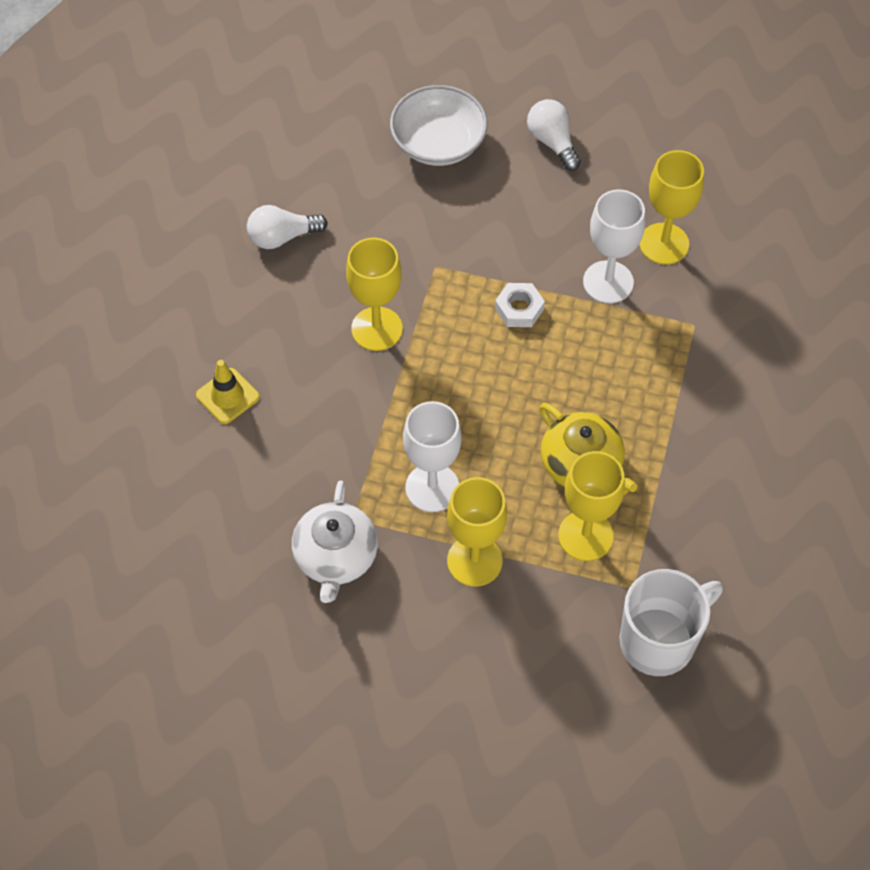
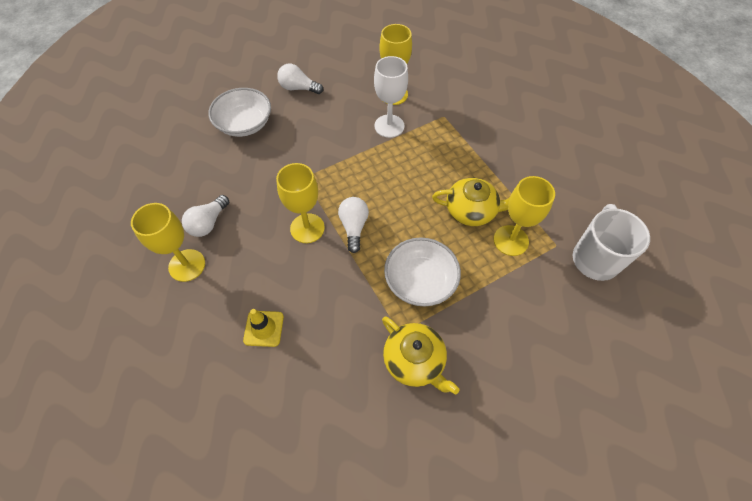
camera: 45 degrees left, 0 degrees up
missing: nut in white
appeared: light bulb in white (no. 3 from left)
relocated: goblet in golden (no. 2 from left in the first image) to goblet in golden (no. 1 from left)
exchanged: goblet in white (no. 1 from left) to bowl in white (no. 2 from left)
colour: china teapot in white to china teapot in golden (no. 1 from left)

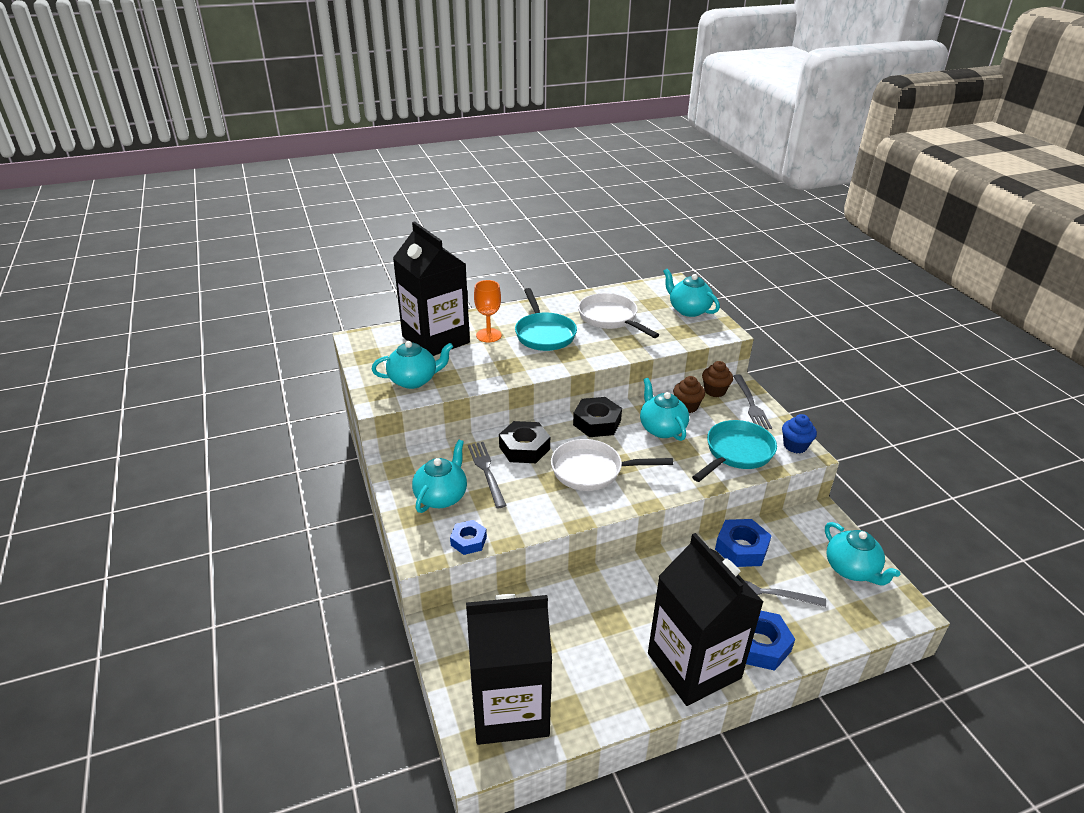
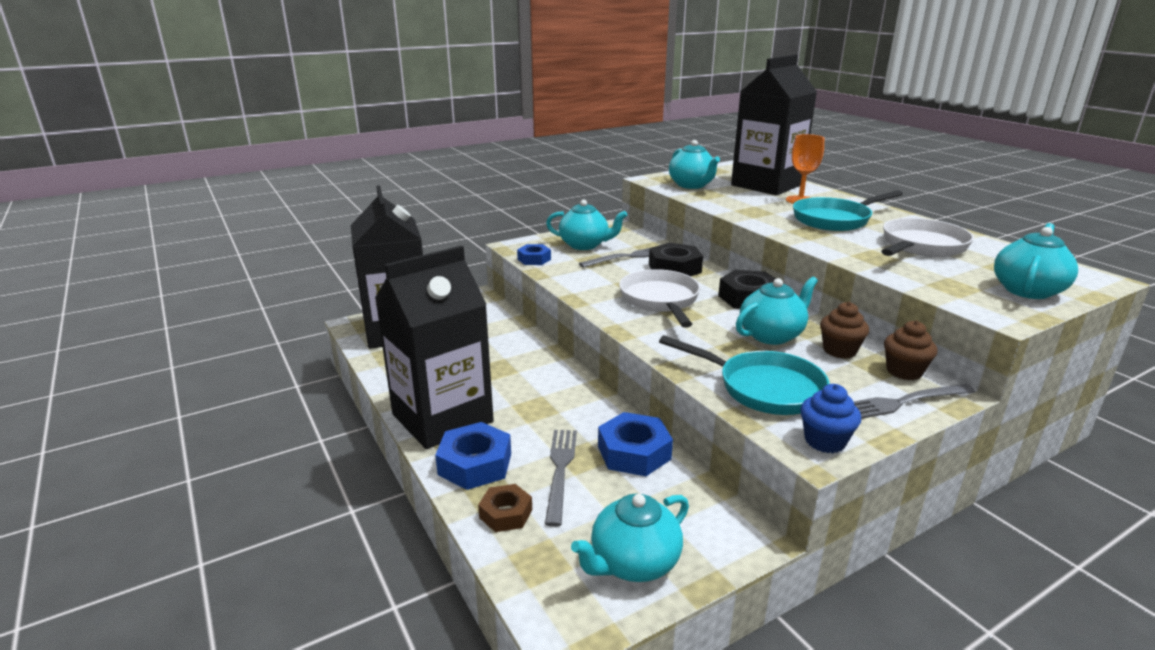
camera: 80 degrees right, 10 degrees down
appeared: nut in dark brown

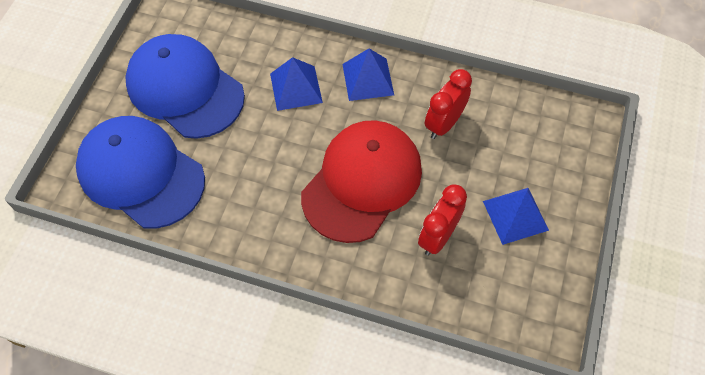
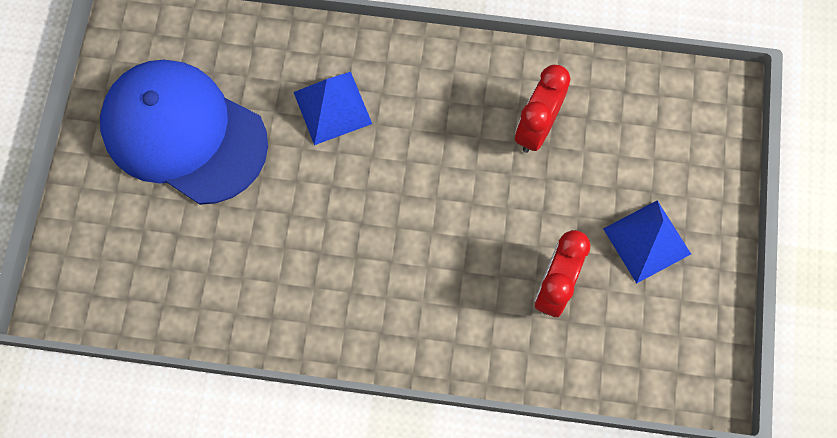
camera: 10 degrees left, 10 degrees up
missing: peaked cap in blue (no. 1 from left); peaked cap in crimson; solid pyramid in blue (no. 2 from left)

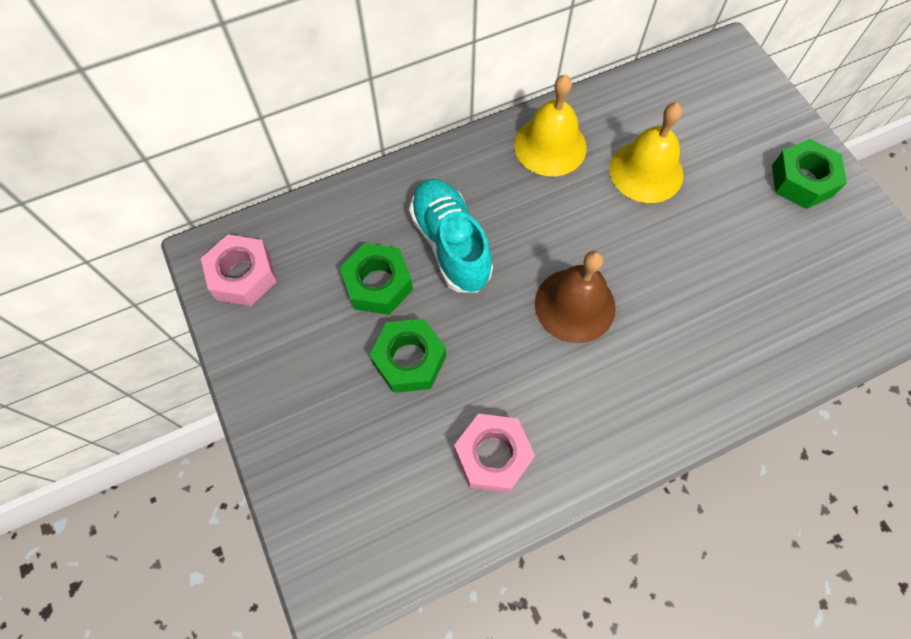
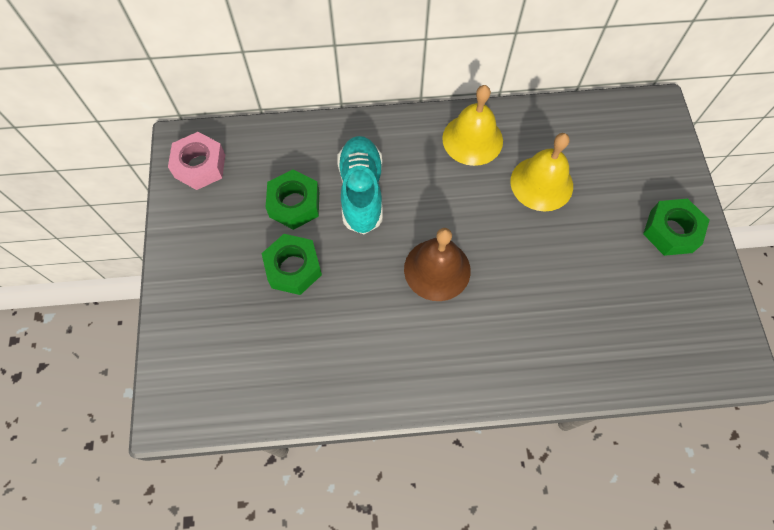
camera: 20 degrees right, 0 degrees up
missing: nut in rose-pink (no. 2 from left)

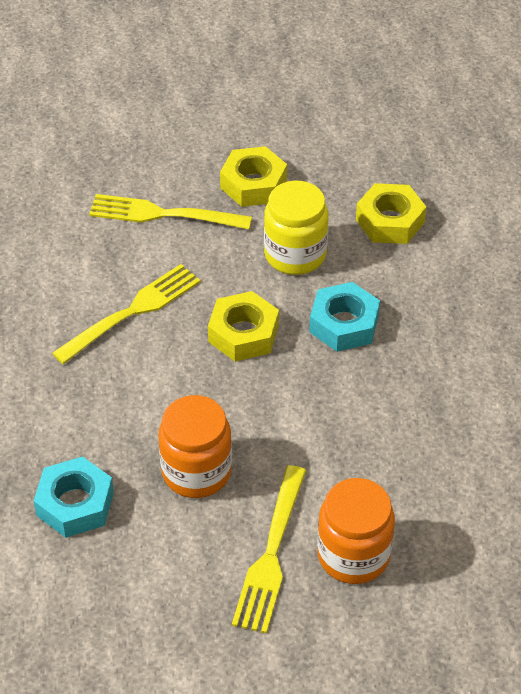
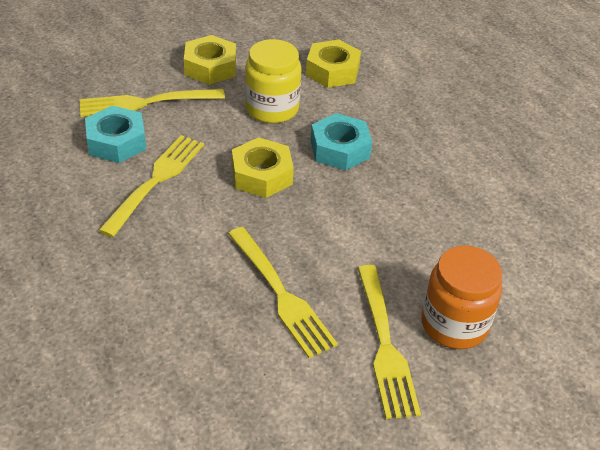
camera: 25 degrees left, 5 degrees down
relocated: nut in teal (no. 1 from left)
exchanged: jar in orange-coloured (no. 1 from left) to table fork in golden (no. 3 from left)

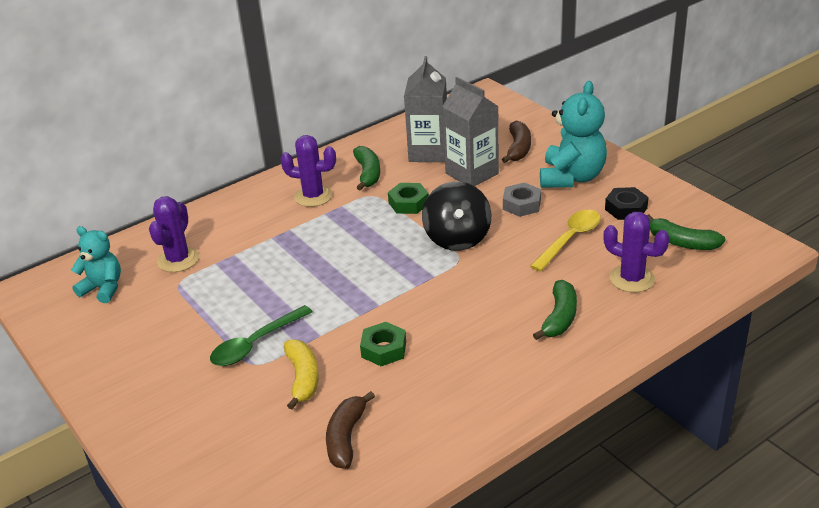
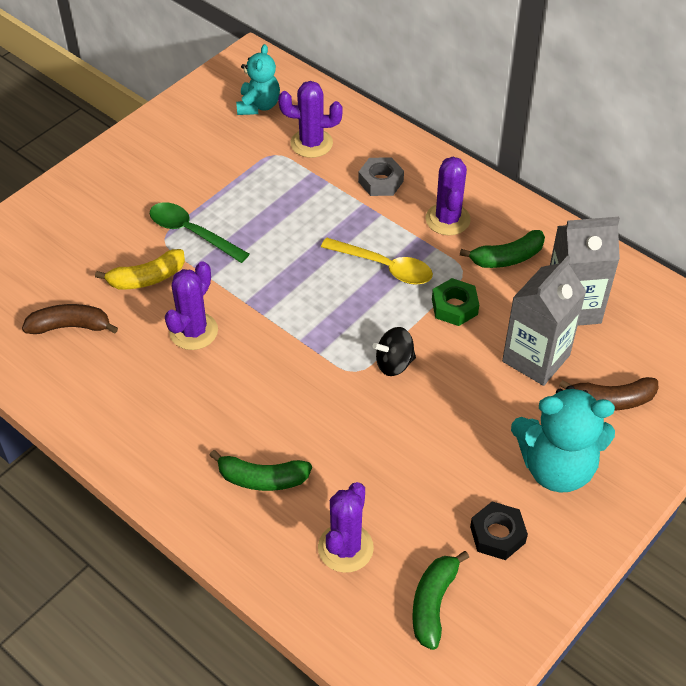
camera: 75 degrees right, 15 degrees up
relocated: nut in gray; tablespoon in golden
exchanged: nut in green (no. 1 from left) to prickly plant in purple (no. 1 from left)
size: whirligig in jet-black x0.61

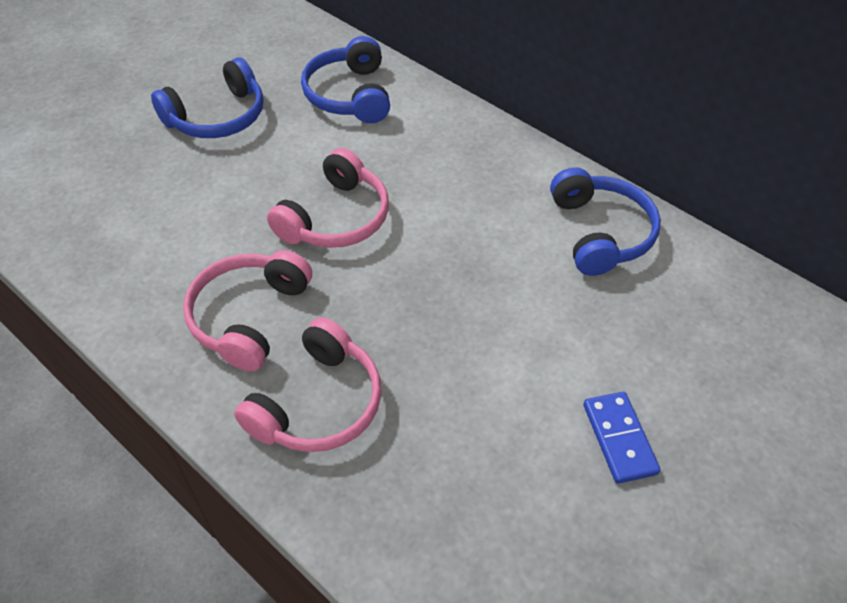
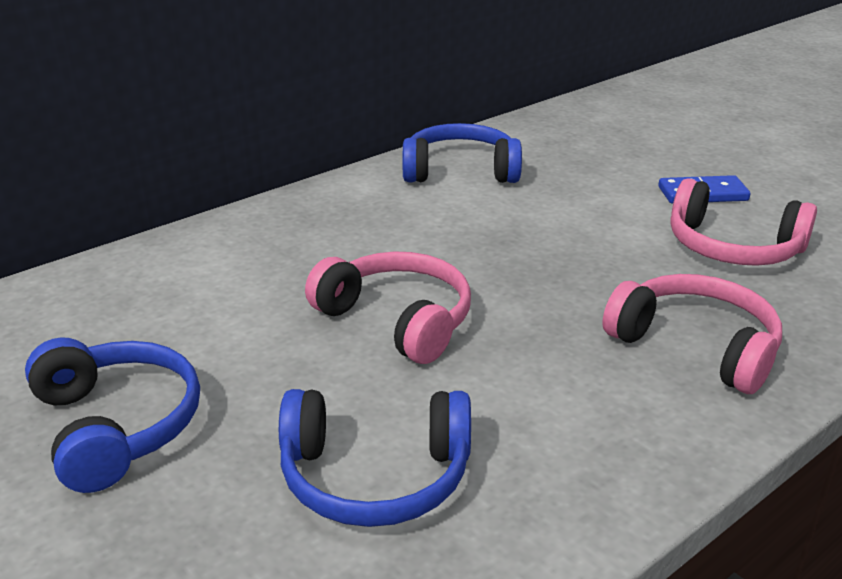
camera: 80 degrees left, 20 degrees down
relocated: headphones in rose-pink (no. 1 from left in the first image) to headphones in rose-pink (no. 3 from left); headphones in blue (no. 2 from left)

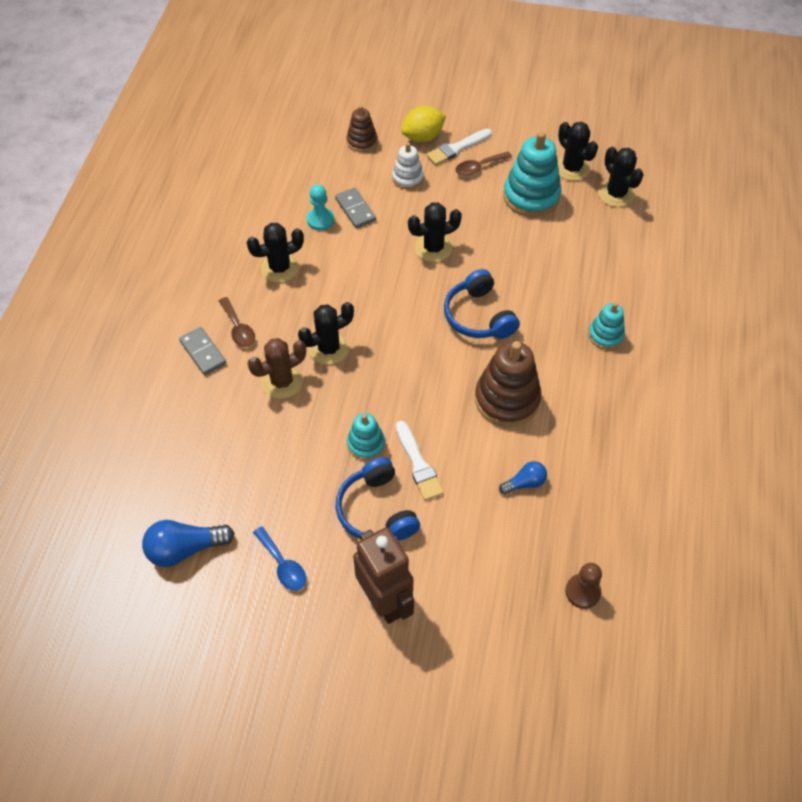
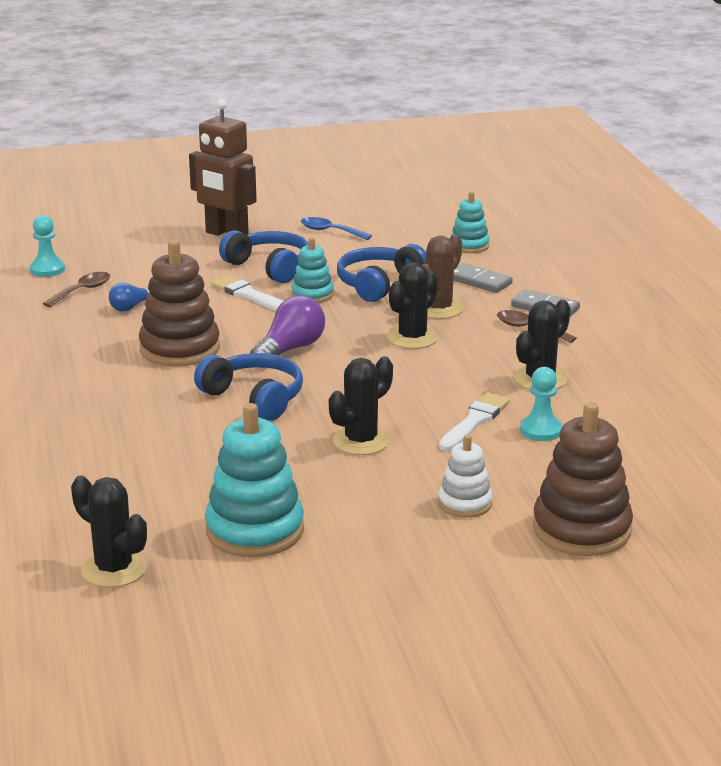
camera: 155 degrees right, 30 degrees down
missing: light bulb in blue (no. 1 from left); citrus fruit in golden; prickly plant in jet-black (no. 4 from left)
appeared: light bulb in purple; headphones in blue (no. 3 from left)
relocated: domino tile in gray (no. 2 from left in the first image) to domino tile in gray (no. 1 from left); paintbrush in white (no. 2 from left); tablespoon in dark brown (no. 2 from left in the first image) to tablespoon in dark brown (no. 1 from left); stacking toy in teal (no. 3 from left)
colour: game pawn in dark brown to game pawn in teal (no. 1 from left)
size: stacking toy in dark brown (no. 1 from left in the first image) x1.78

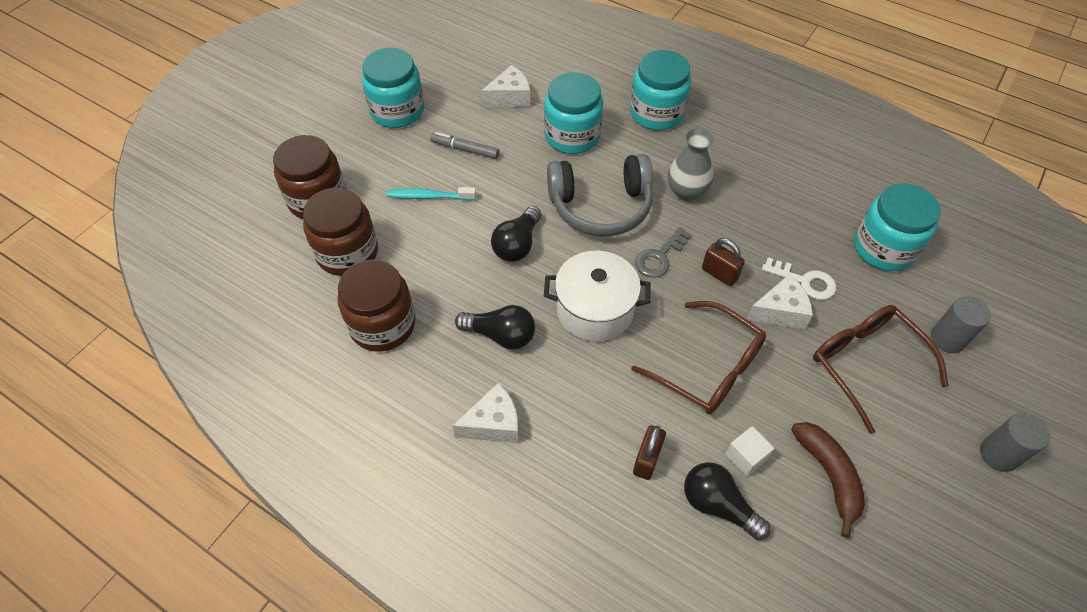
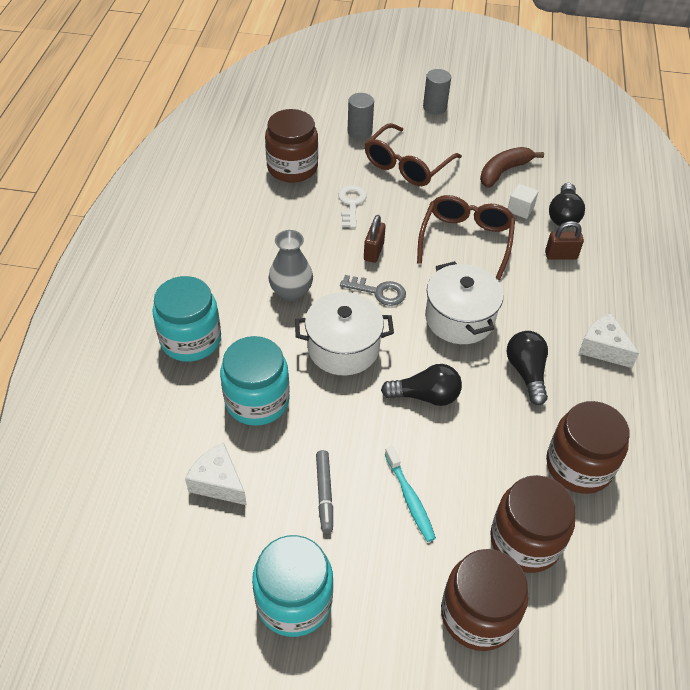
camera: 115 degrees left, 5 degrees down
missing: cheese in white (no. 3 from left)
exchanged: headphones in gray to pot in white (no. 1 from left)
colour: jar in teal (no. 4 from left) to jar in dark brown (no. 1 from left)

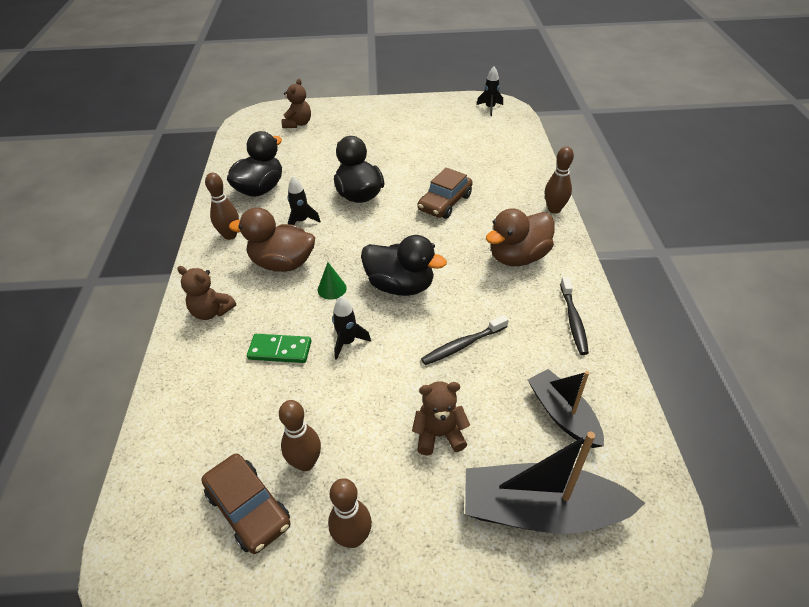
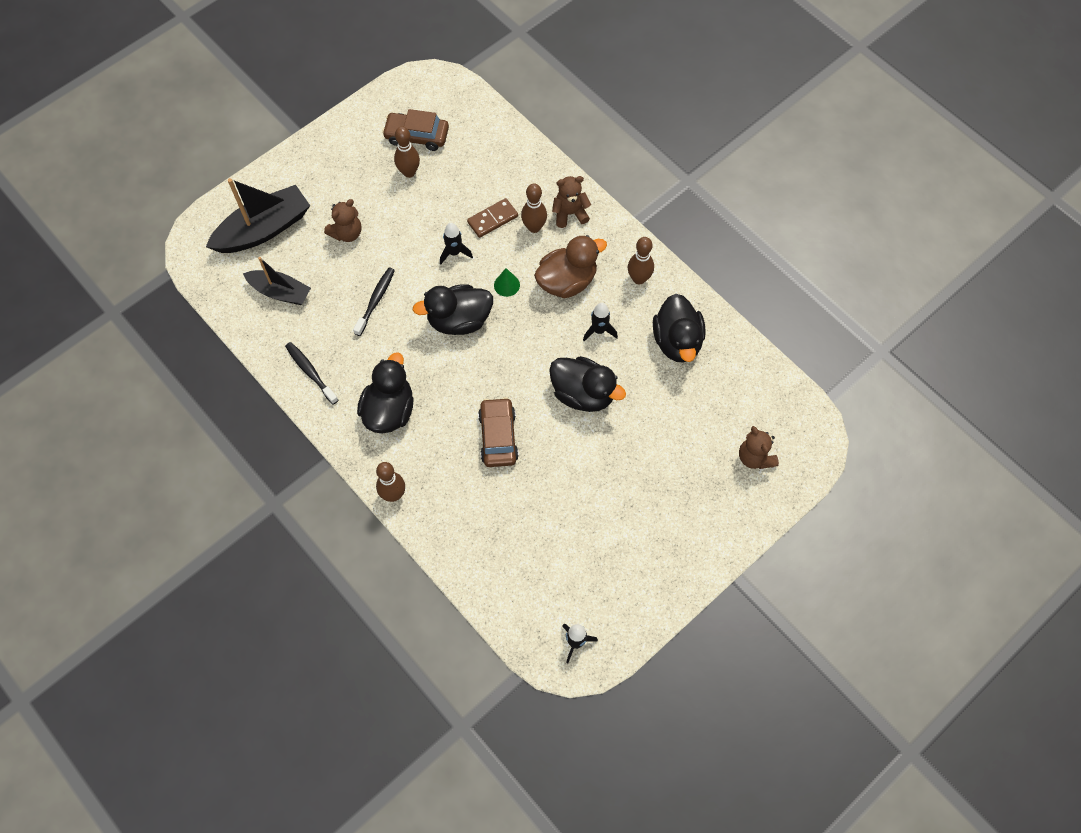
camera: 140 degrees right, 20 degrees up
relocated: bowling pin in dark brown (no. 3 from left)
colour: domino tile in green to domino tile in dark brown; rubber duck in dark brown (no. 2 from left) to rubber duck in jet-black (no. 1 from left)

